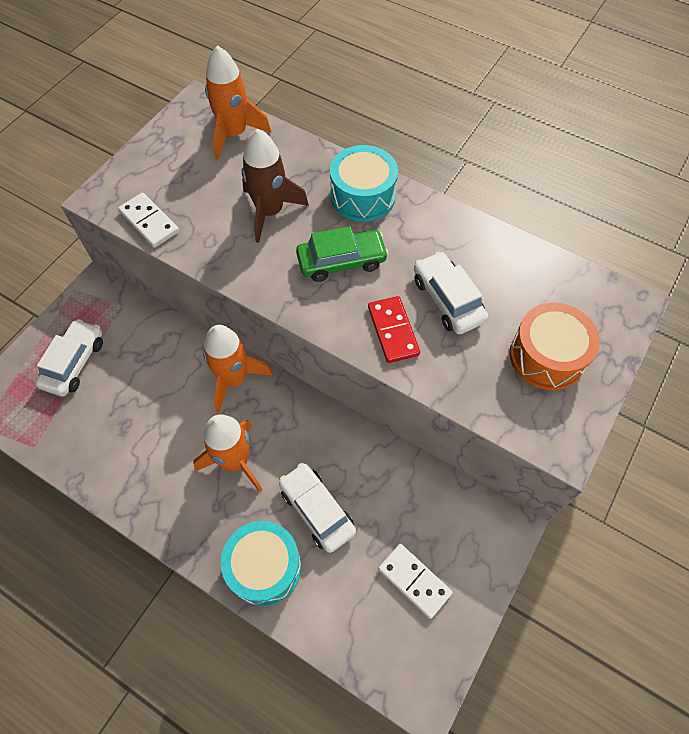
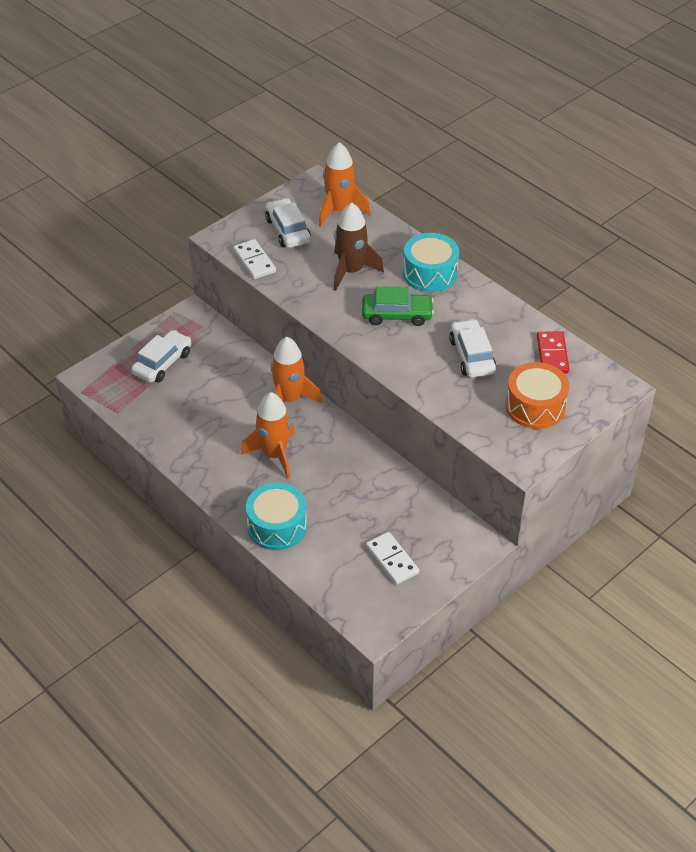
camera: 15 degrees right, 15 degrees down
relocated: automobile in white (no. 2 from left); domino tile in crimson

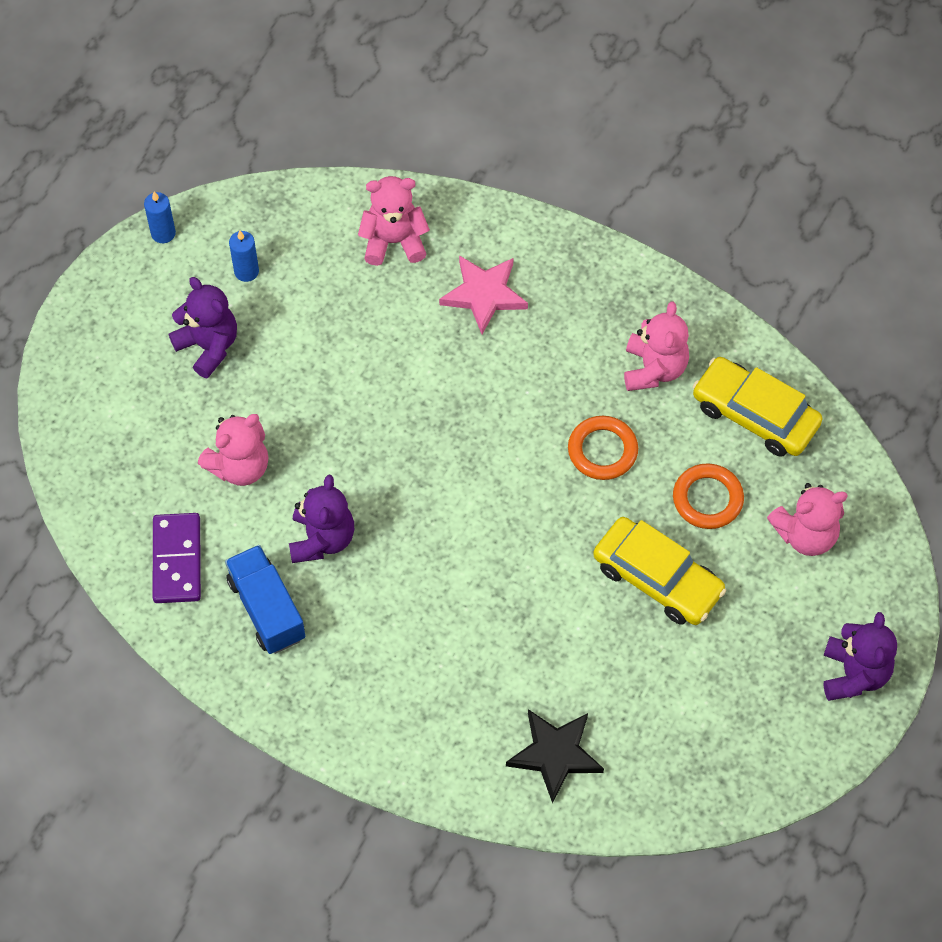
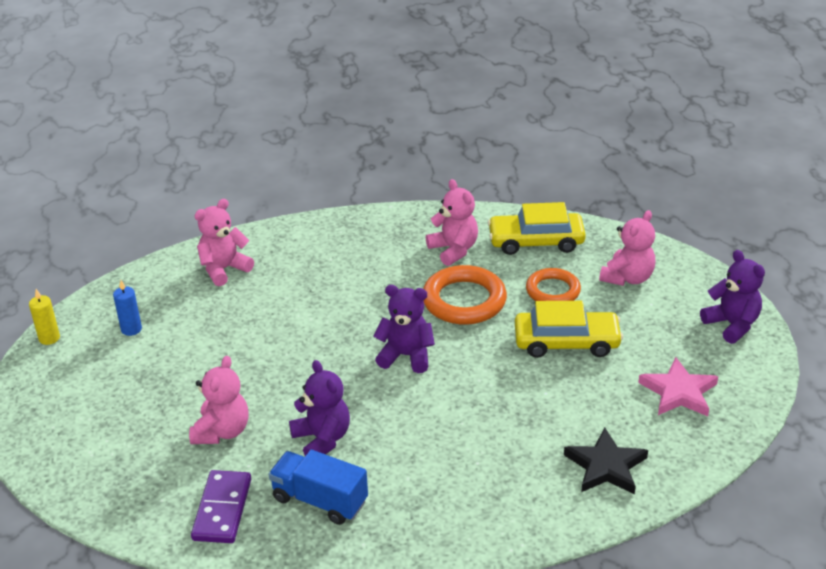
camera: 35 degrees left, 25 degrees down
relocated: teddy in purple (no. 1 from left in the first image) to teddy in purple (no. 2 from left); five-pointed star in rose-pink
colour: candle in blue (no. 1 from left) to candle in golden
spun: domino tile in purple 45 degrees clockwise
size: ring in orange-coloured (no. 1 from left) x1.53

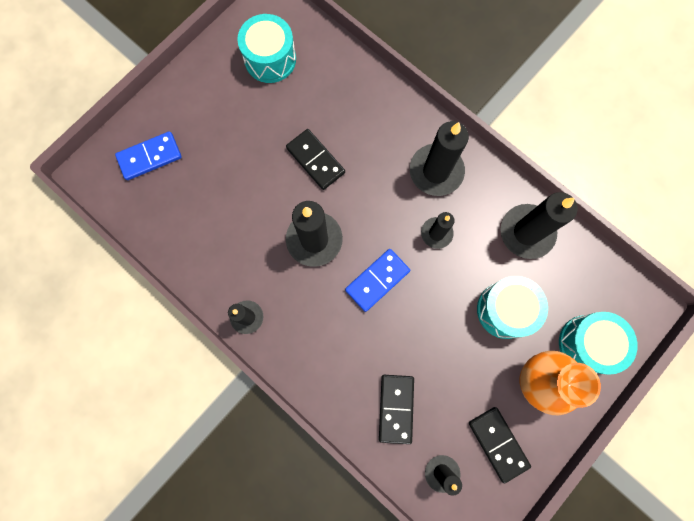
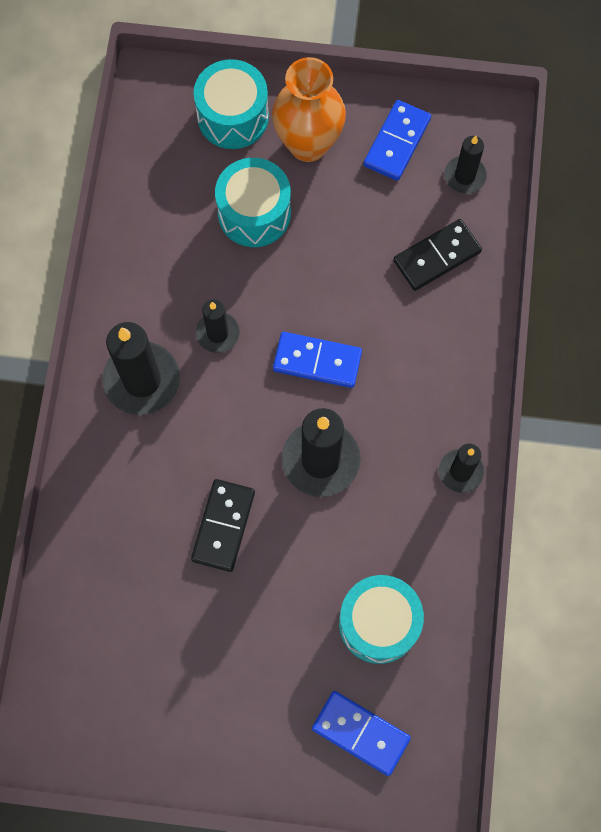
camera: 125 degrees left, 5 degrees down
missing: candle in jet-black (no. 6 from left)
relocated: toy drum in teal (no. 1 from left in the first image) to toy drum in teal (no. 3 from left)
colour: domino tile in jet-black (no. 3 from left) to domino tile in blue (no. 3 from left)

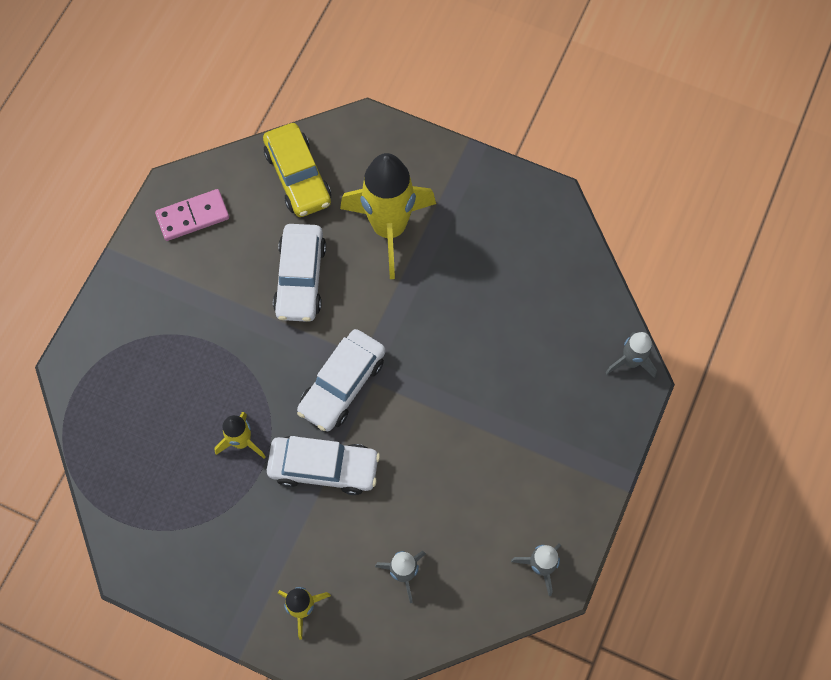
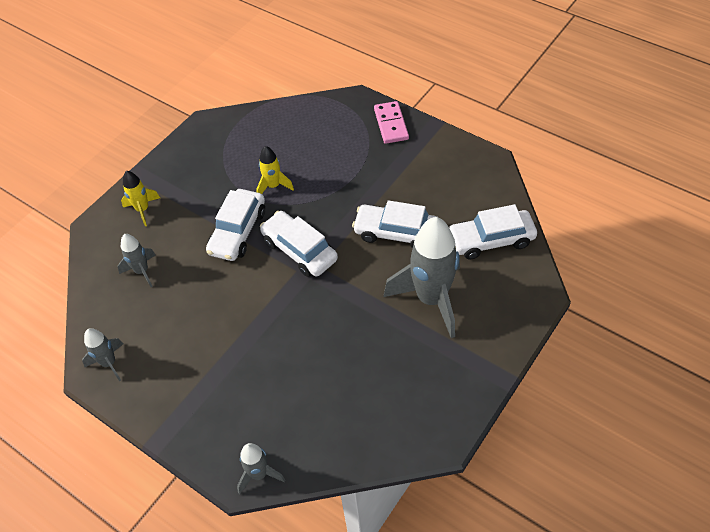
camera: 105 degrees right, 15 degrees down
relocated: domino tile in rose-pink
colour: automobile in golden to automobile in white (no. 4 from left); spaceship in golden (no. 3 from left) to spaceship in gray (no. 4 from left)

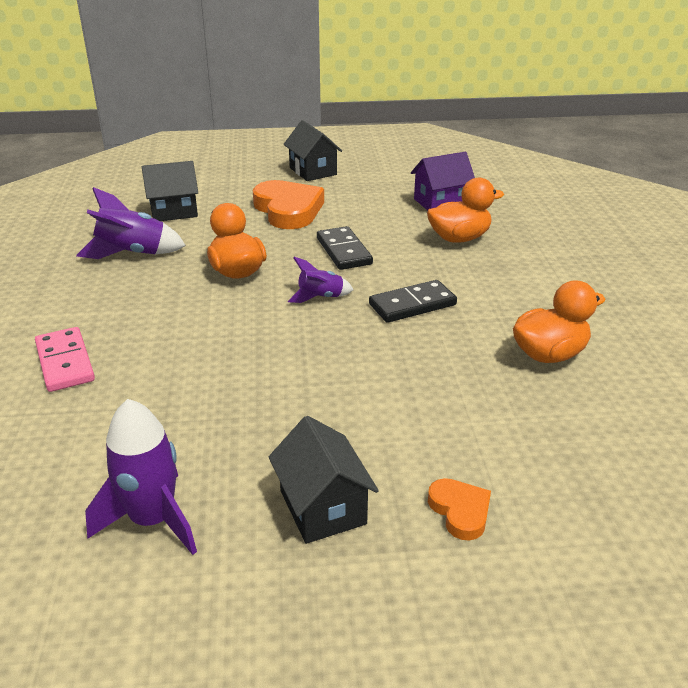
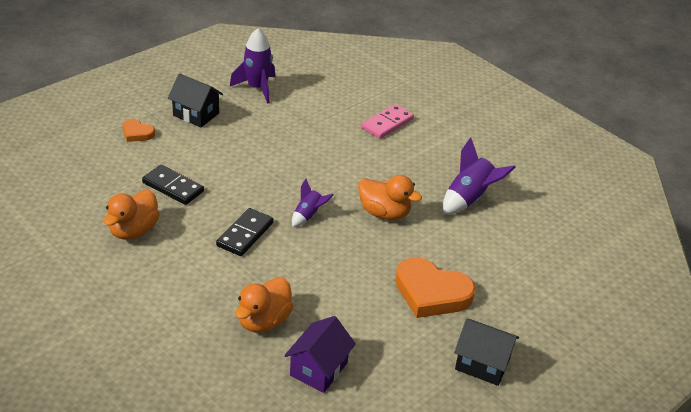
camera: 140 degrees right, 5 degrees up
missing: house in jet-black (no. 1 from left)
relocated: domino tile in jet-black (no. 1 from left)
spun: domino tile in rose-pink 75 degrees counterclockwise

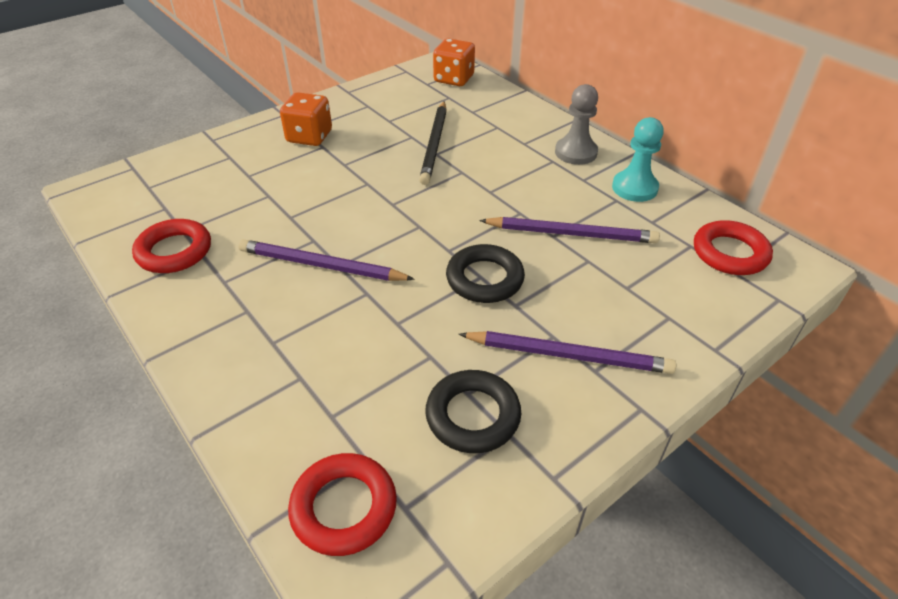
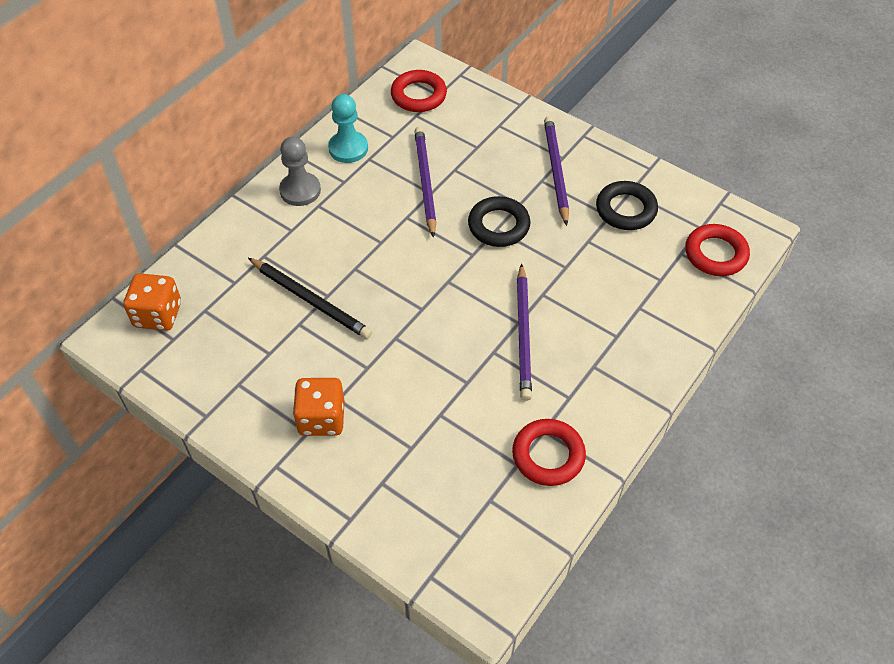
camera: 105 degrees left, 10 degrees up
spun: pencil in jet-black 45 degrees clockwise

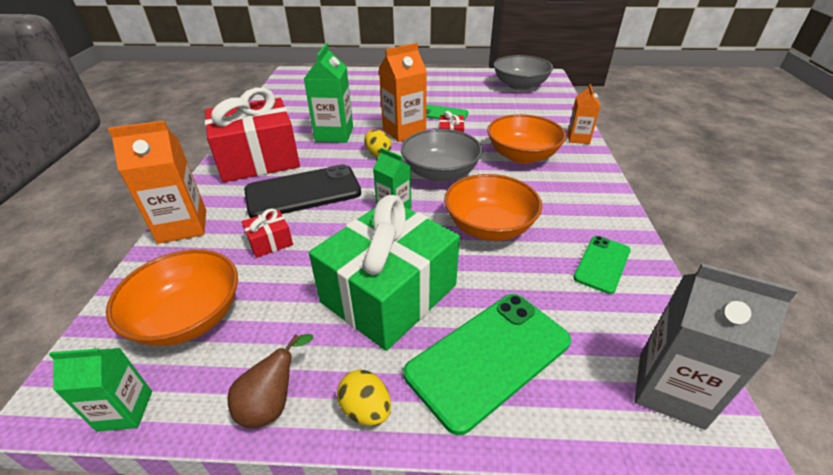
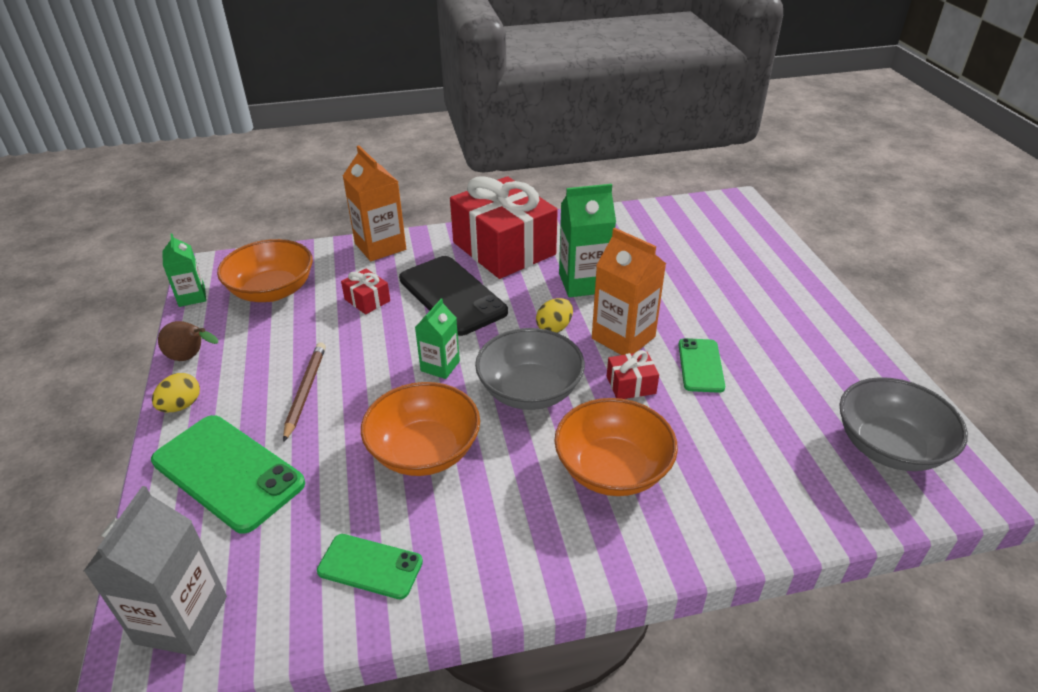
camera: 75 degrees right, 0 degrees up
missing: juice carton in orange-coloured (no. 3 from left)
exchanged: gift in green to pencil in dark brown

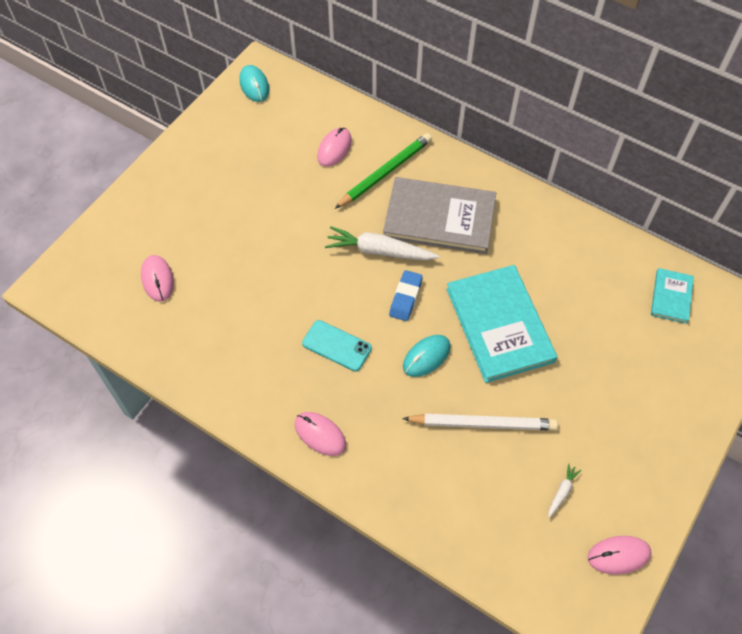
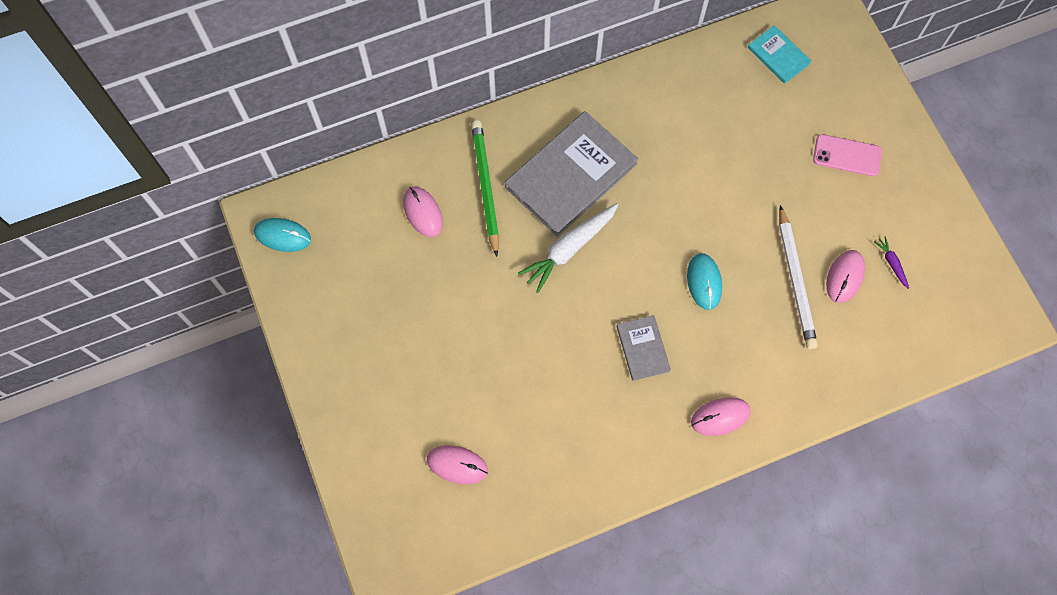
camera: 55 degrees left, 10 degrees up
missing: pencil eraser in blue; book in teal (no. 1 from left)
appeared: smartphone in rose-pink
relocated: mouse in rose-pink (no. 4 from left)
exchanged: smartphone in teal to book in gray (no. 2 from left)
colour: toy carrot in white (no. 2 from left) to toy carrot in purple
spun: pencil in white 135 degrees clockwise

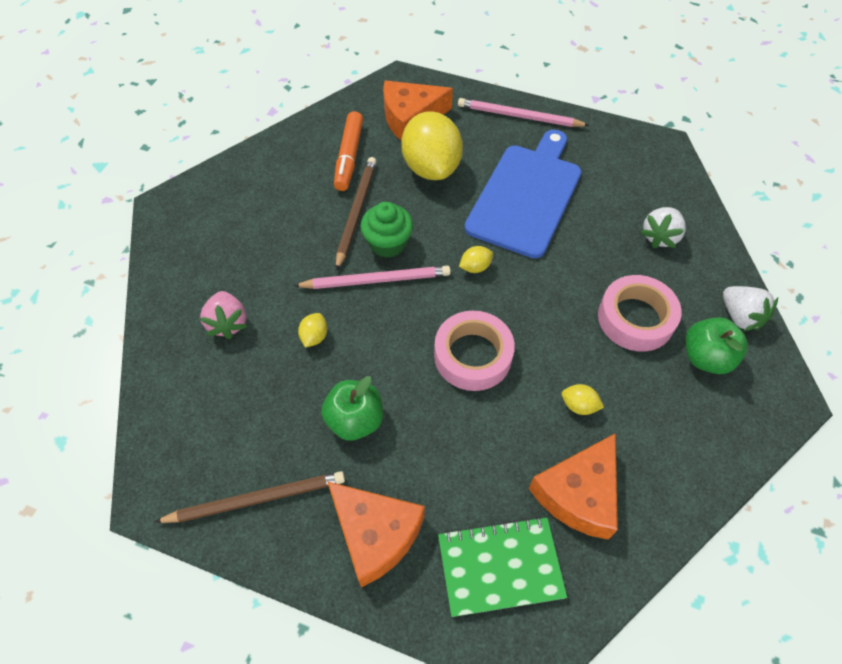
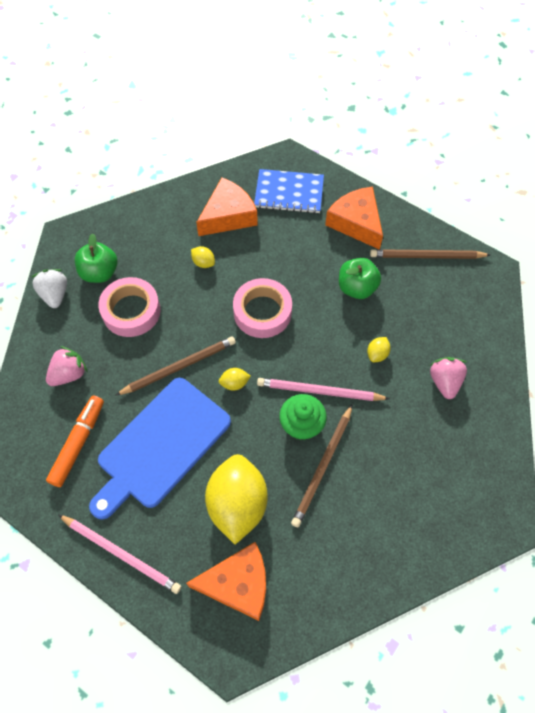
camera: 165 degrees left, 5 degrees up
appeared: pencil in dark brown (no. 1 from left)
relocated: marker in orange-coloured
colour: notebook in green to notebook in blue; toy strawberry in white (no. 1 from left) to toy strawberry in rose-pink (no. 1 from left)

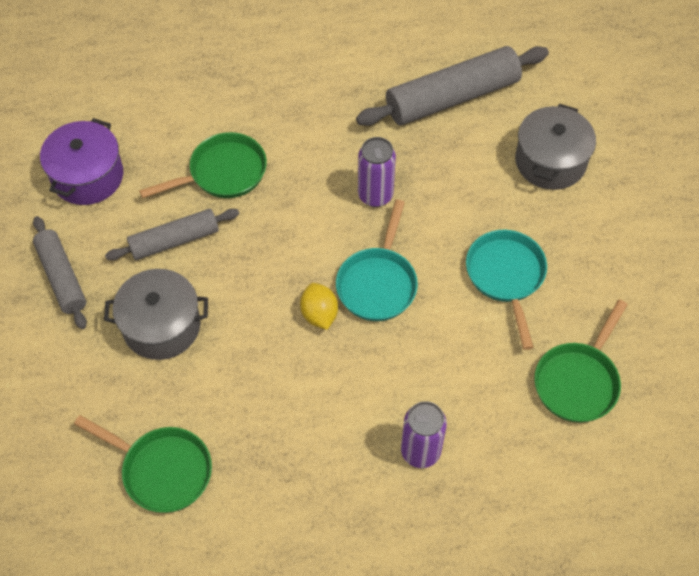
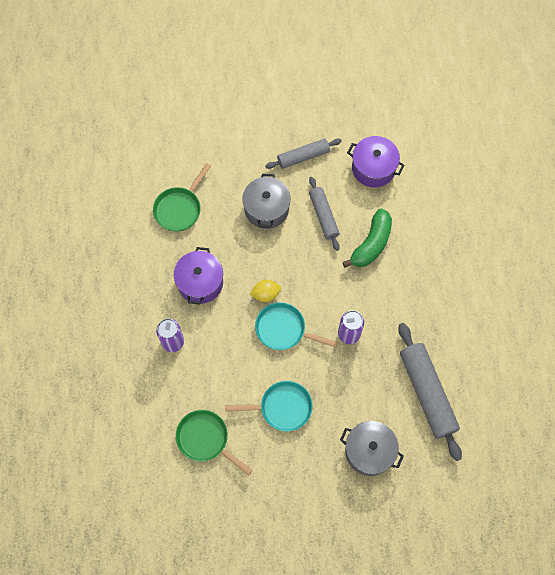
camera: 95 degrees right, 10 degrees up
appeared: pot in purple (no. 1 from left)
exchanged: frying pan in green (no. 2 from left) to toy banana in green

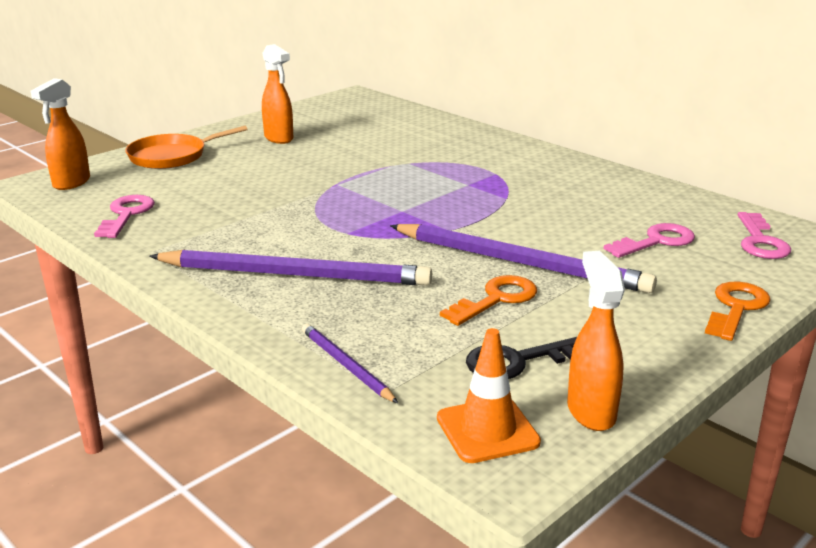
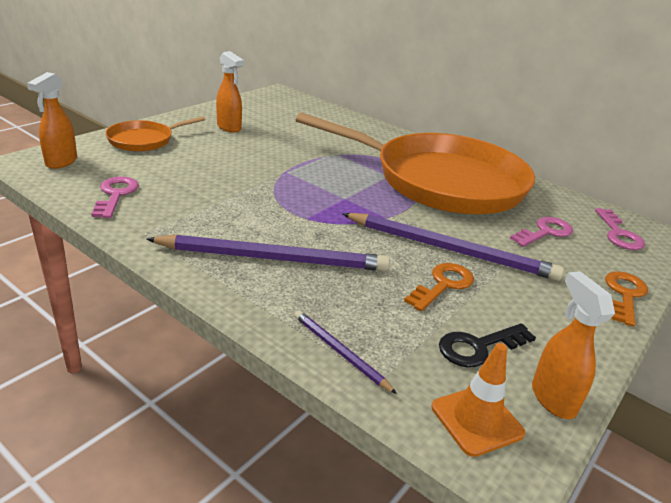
camera: 10 degrees left, 5 degrees up
appeared: frying pan in orange-coloured (no. 2 from left)

